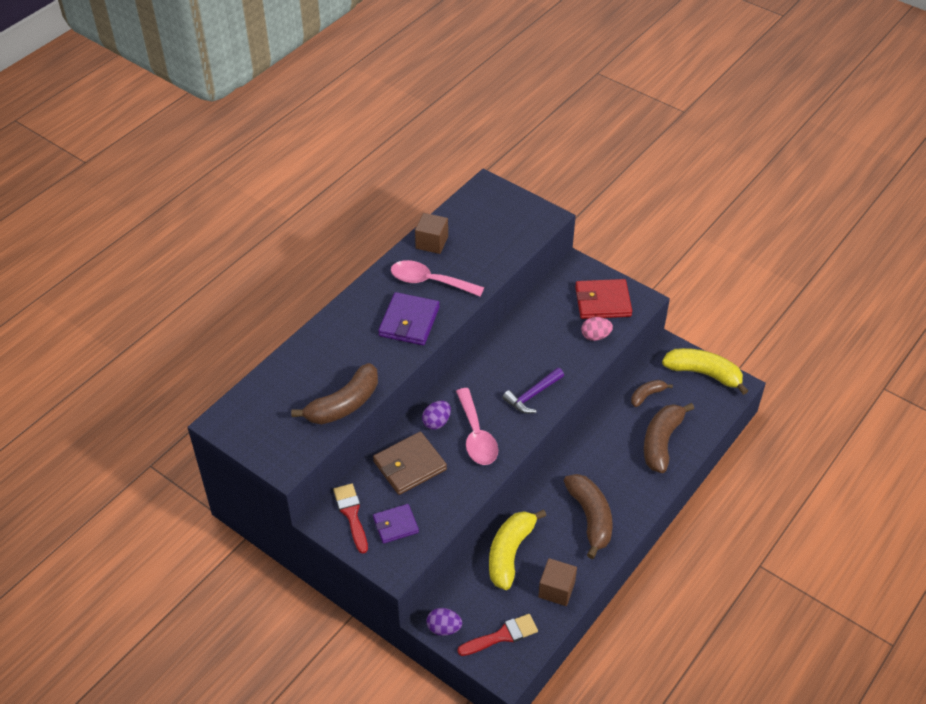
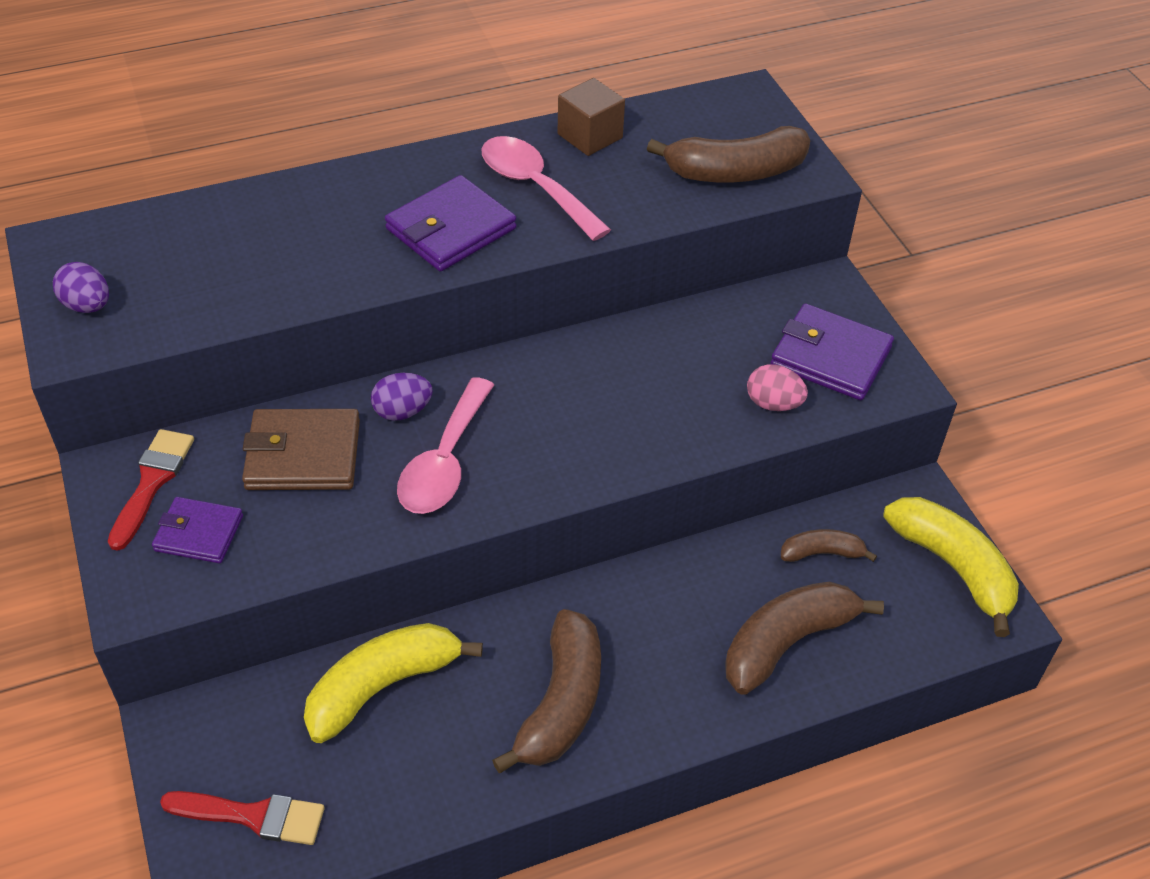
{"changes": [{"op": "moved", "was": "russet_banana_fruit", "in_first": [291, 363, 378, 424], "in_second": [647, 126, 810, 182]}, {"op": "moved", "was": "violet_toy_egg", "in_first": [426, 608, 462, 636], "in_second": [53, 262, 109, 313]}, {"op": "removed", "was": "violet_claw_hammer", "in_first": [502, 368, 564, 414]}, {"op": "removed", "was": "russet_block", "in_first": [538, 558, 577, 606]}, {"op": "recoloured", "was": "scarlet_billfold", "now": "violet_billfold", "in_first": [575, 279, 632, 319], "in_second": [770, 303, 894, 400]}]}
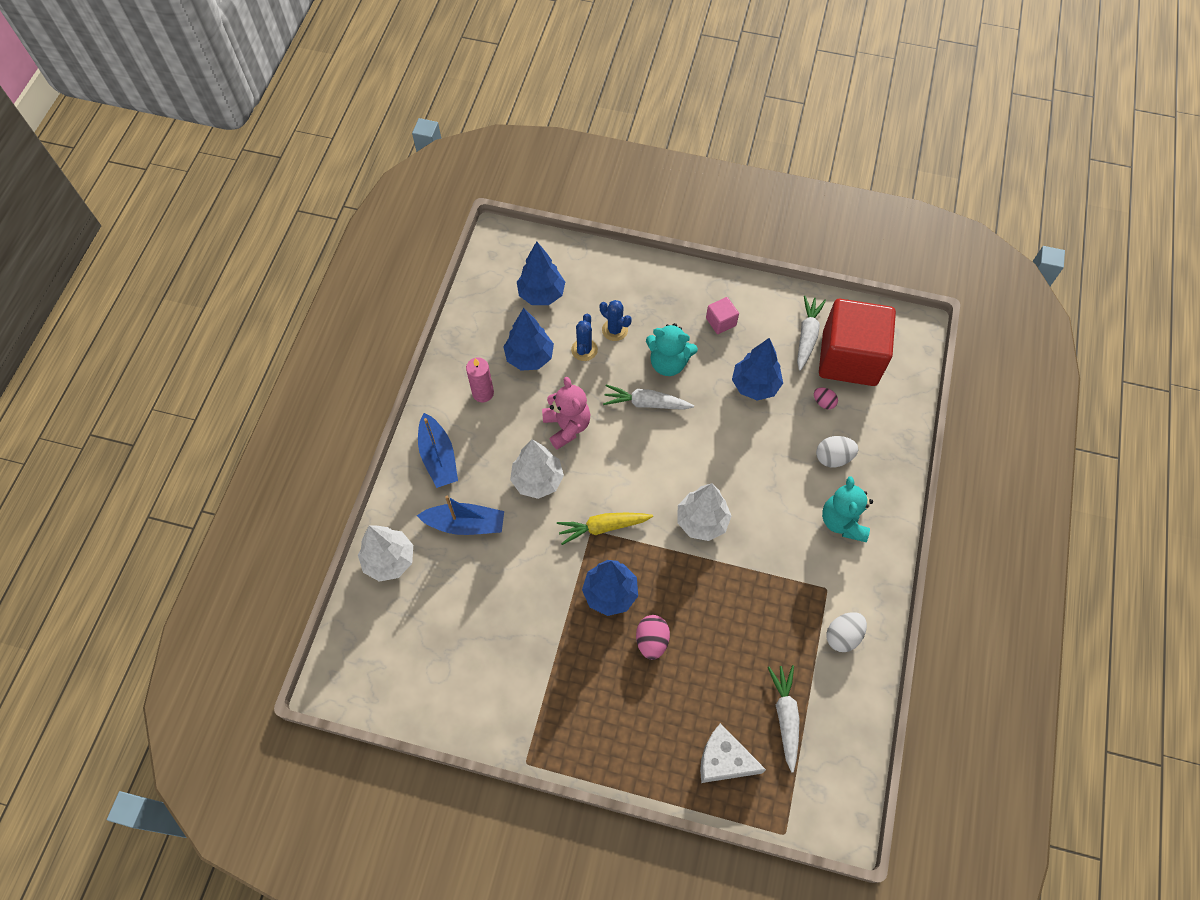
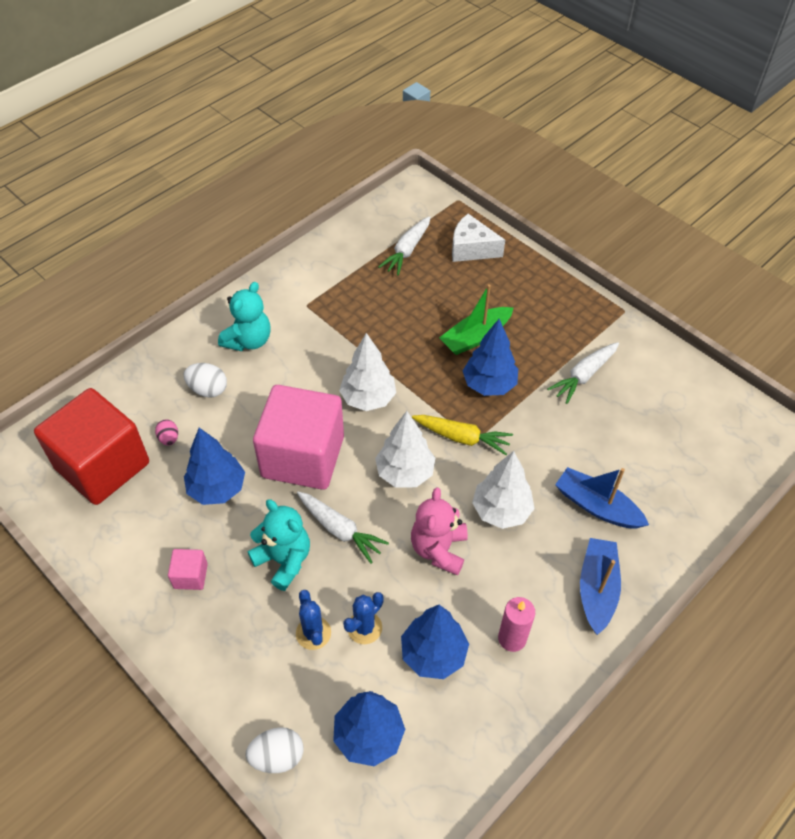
{"changes": [{"op": "moved", "was": "pure_white_tree", "in_first": [358, 525, 413, 582], "in_second": [375, 411, 435, 487]}, {"op": "replaced", "was": "rosy_toy_egg", "now": "green_sailboat", "in_first": [636, 615, 670, 660], "in_second": [439, 284, 513, 355]}, {"op": "turned", "was": "pure_white_cheese", "in_first": [700, 723, 766, 783], "in_second": [452, 214, 505, 262], "clockwise": 150}, {"op": "moved", "was": "pure_white_root_vegetable", "in_first": [797, 296, 826, 371], "in_second": [547, 342, 619, 404]}, {"op": "moved", "was": "pure_white_toy_egg", "in_first": [826, 612, 867, 652], "in_second": [245, 727, 303, 773]}, {"op": "added", "now": "rosy_block", "in_second": [253, 385, 344, 490]}]}
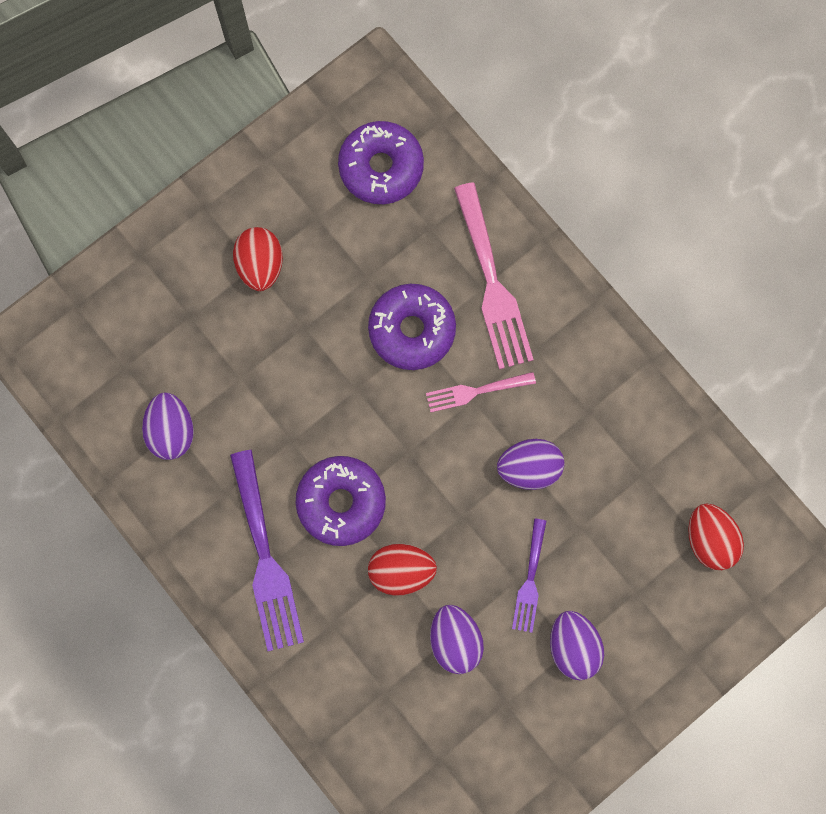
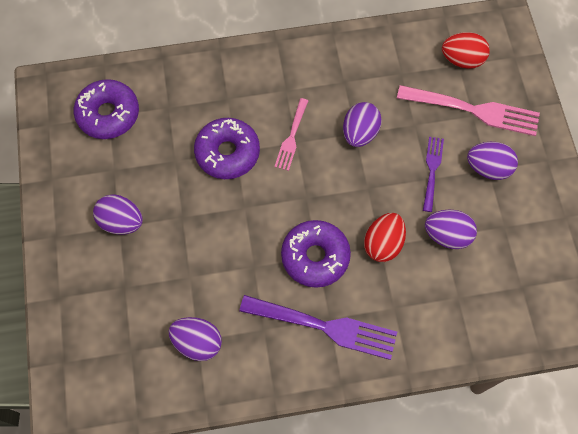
{"changes": [{"op": "recoloured", "was": "scarlet_toy_egg", "now": "violet_toy_egg", "in_first": [233, 227, 283, 291], "in_second": [93, 194, 143, 235]}, {"op": "moved", "was": "rosy_dinner_fork", "in_first": [454, 182, 534, 369], "in_second": [397, 85, 540, 136]}, {"op": "turned", "was": "violet_dinner_fork", "in_first": [512, 518, 546, 633], "in_second": [423, 137, 444, 212], "clockwise": -120}]}
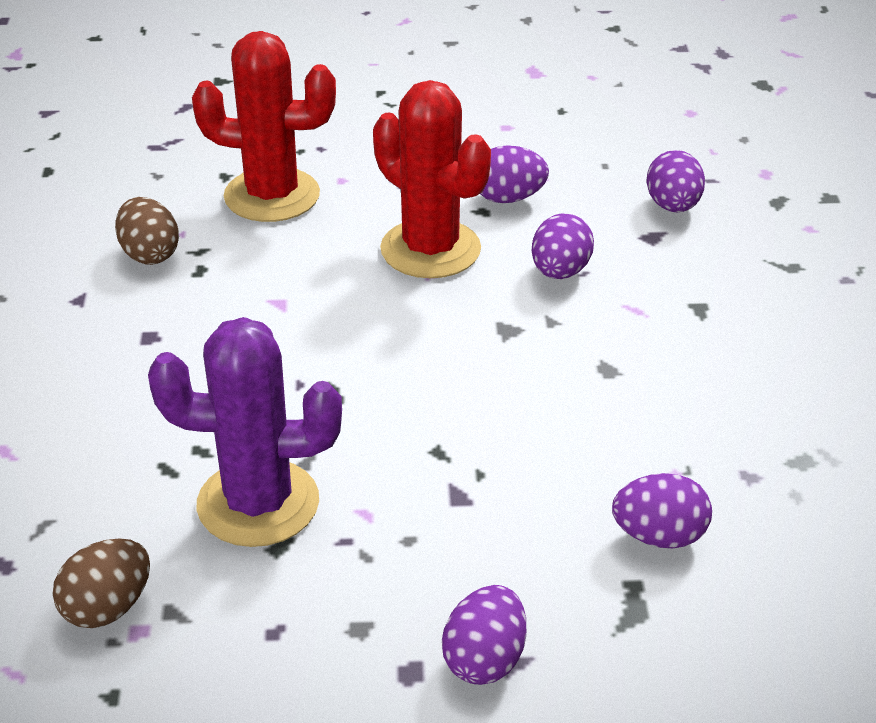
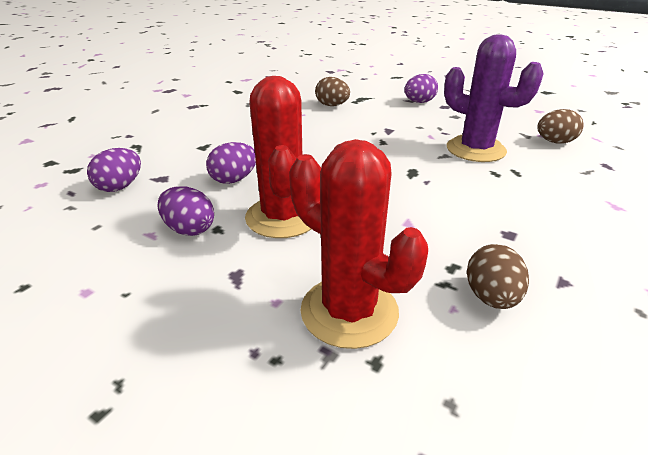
{"changes": [{"op": "recoloured", "was": "violet_toy_egg", "now": "russet_toy_egg", "in_first": [612, 473, 712, 548], "in_second": [315, 77, 350, 106]}]}
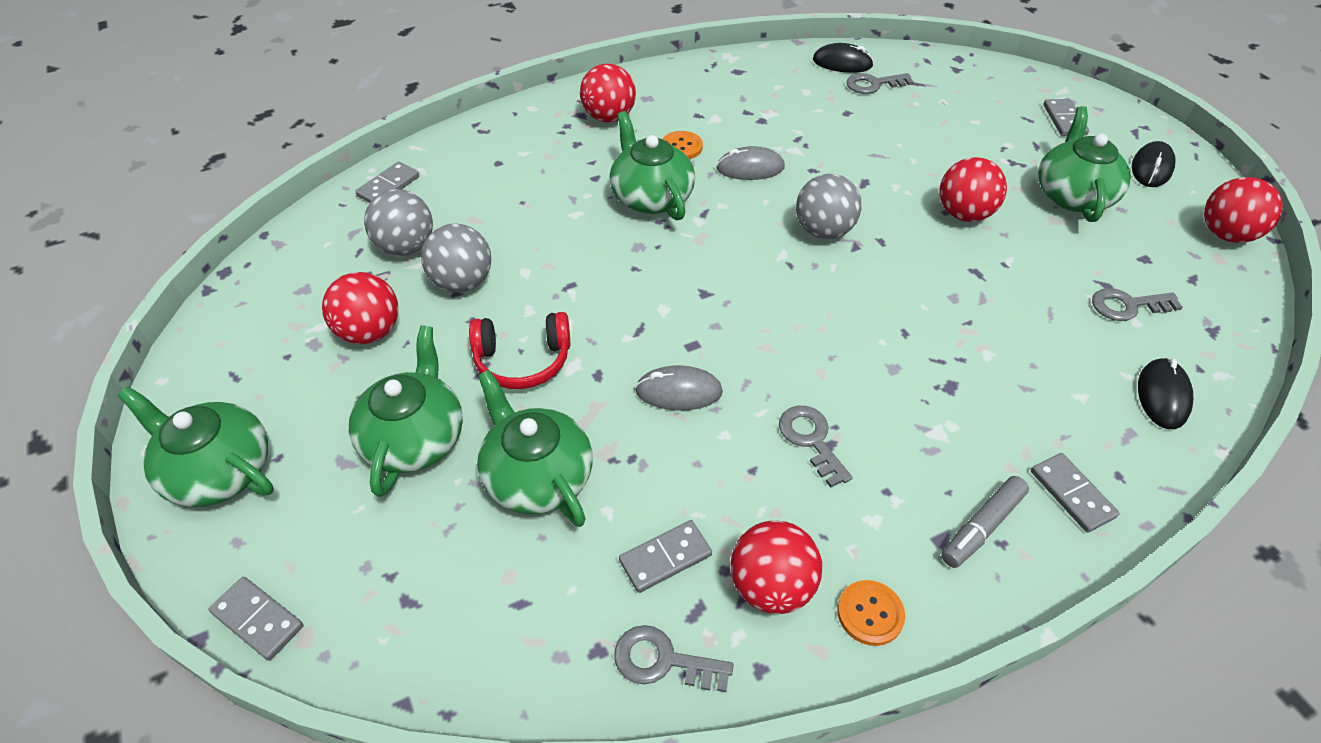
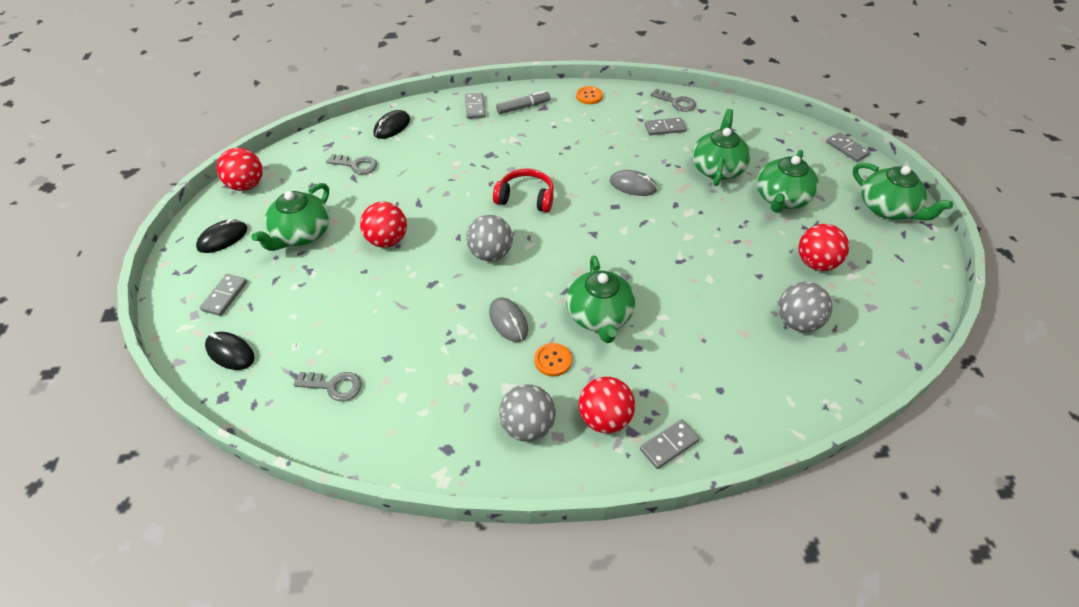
{"changes": [{"op": "moved", "was": "ash-grey_domino", "in_first": [355, 162, 419, 203], "in_second": [640, 419, 699, 469]}, {"op": "moved", "was": "ash-grey_play_ball", "in_first": [421, 224, 491, 292], "in_second": [499, 384, 556, 442]}, {"op": "moved", "was": "scarlet_headset", "in_first": [469, 312, 570, 389], "in_second": [493, 169, 554, 213]}, {"op": "turned", "was": "green_tea_pot", "in_first": [477, 370, 593, 527], "in_second": [692, 109, 751, 186], "clockwise": -150}, {"op": "turned", "was": "ash-grey_computer_mouse", "in_first": [716, 146, 785, 180], "in_second": [489, 297, 528, 342], "clockwise": 45}, {"op": "removed", "was": "scarlet_play_ball", "in_first": [730, 521, 822, 614]}, {"op": "removed", "was": "ash-grey_latchkey", "in_first": [779, 406, 853, 488]}, {"op": "moved", "was": "black_computer_mouse", "in_first": [813, 43, 874, 73], "in_second": [205, 332, 254, 370]}]}
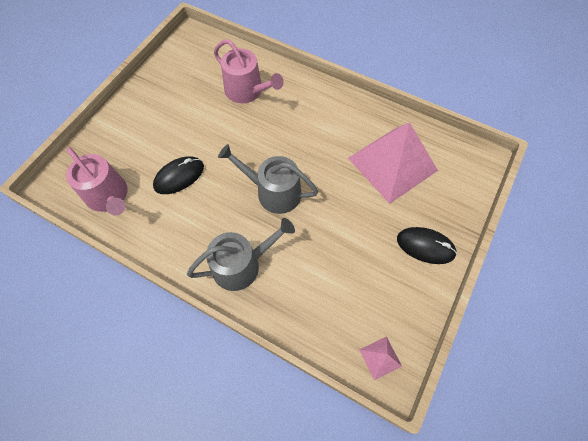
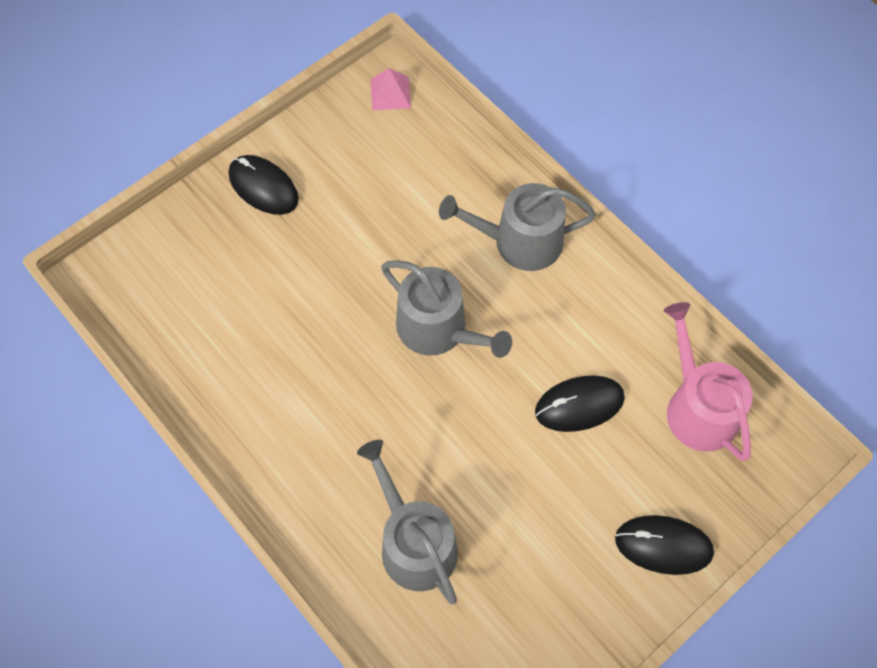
{"changes": [{"op": "recoloured", "was": "rosy_watering_pot", "now": "ash-grey_watering_pot", "in_first": [214, 39, 284, 103], "in_second": [357, 440, 458, 604]}, {"op": "removed", "was": "rosy_solid_pyramid", "in_first": [348, 123, 438, 204]}, {"op": "added", "now": "black_computer_mouse", "in_second": [615, 515, 714, 575]}]}
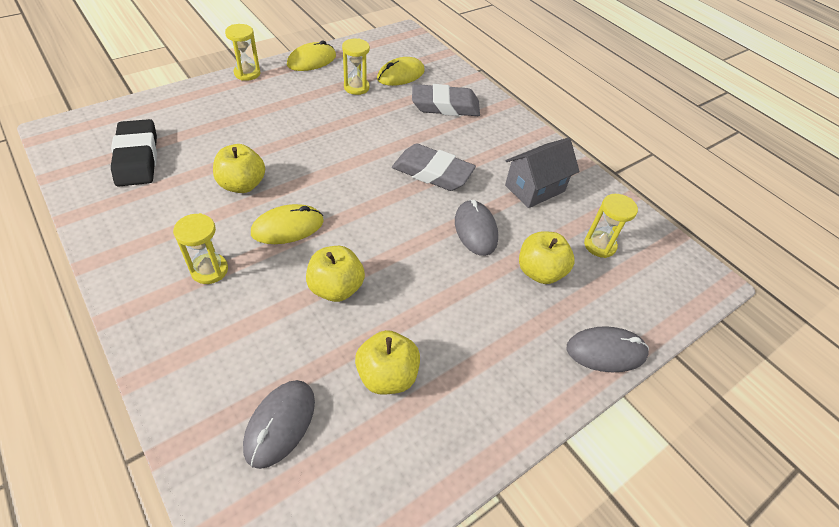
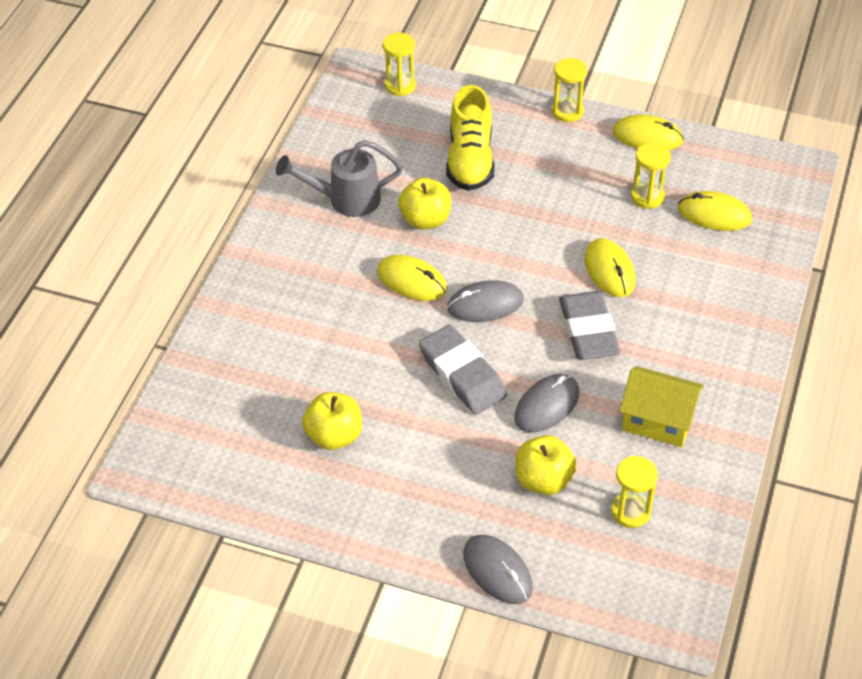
{"changes": [{"op": "removed", "was": "black_pencil_eraser", "in_first": [111, 119, 157, 187]}, {"op": "moved", "was": "golden_sandglass", "in_first": [173, 213, 228, 284], "in_second": [383, 33, 416, 96]}, {"op": "moved", "was": "ash-grey_computer_mouse", "in_first": [243, 380, 315, 469], "in_second": [447, 280, 524, 322]}, {"op": "removed", "was": "golden_apple_fruit", "in_first": [306, 246, 365, 302]}, {"op": "moved", "was": "ash-grey_pencil_eraser", "in_first": [412, 84, 480, 116], "in_second": [419, 325, 507, 415]}, {"op": "recoloured", "was": "ash-grey_cottage", "now": "golden_cottage", "in_first": [505, 138, 580, 208], "in_second": [620, 366, 704, 447]}, {"op": "added", "now": "ash-grey_watering_pot", "in_second": [276, 140, 403, 217]}, {"op": "added", "now": "golden_lace-up_shoe", "in_second": [446, 85, 495, 191]}, {"op": "added", "now": "golden_computer_mouse", "in_second": [584, 238, 636, 297]}]}
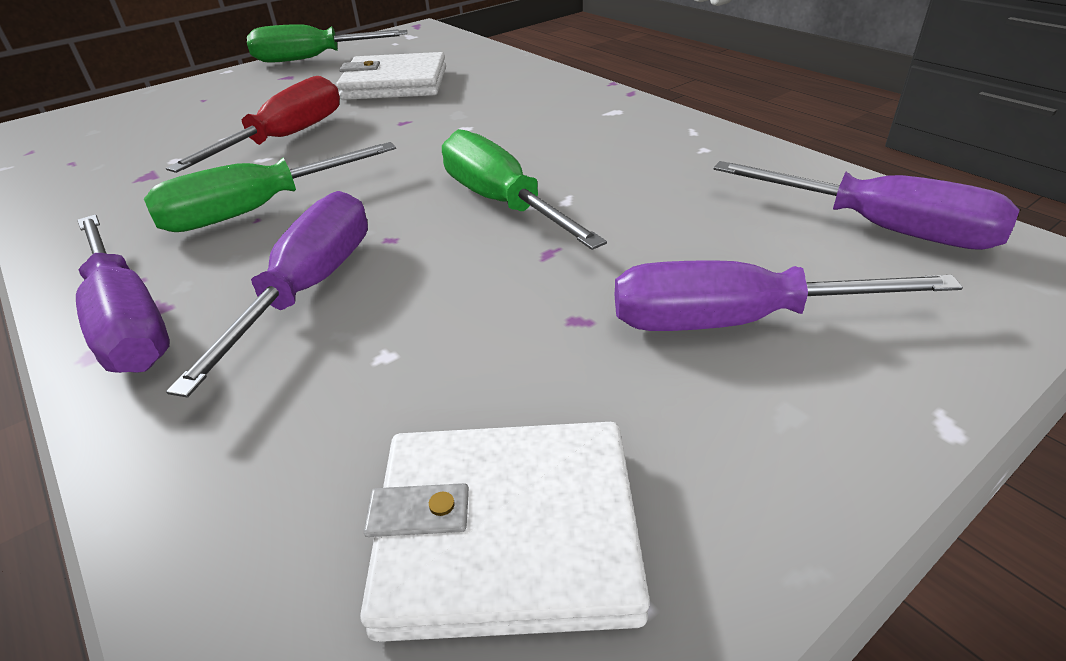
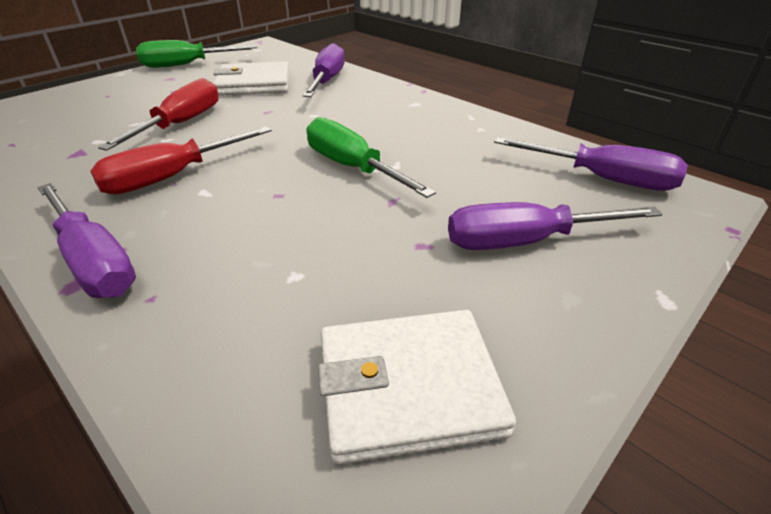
{"changes": [{"op": "recoloured", "was": "green_hand_screwdriver", "now": "scarlet_hand_screwdriver", "in_first": [144, 142, 396, 232], "in_second": [91, 126, 272, 195]}, {"op": "moved", "was": "violet_hand_screwdriver", "in_first": [166, 191, 368, 398], "in_second": [302, 43, 345, 97]}]}
